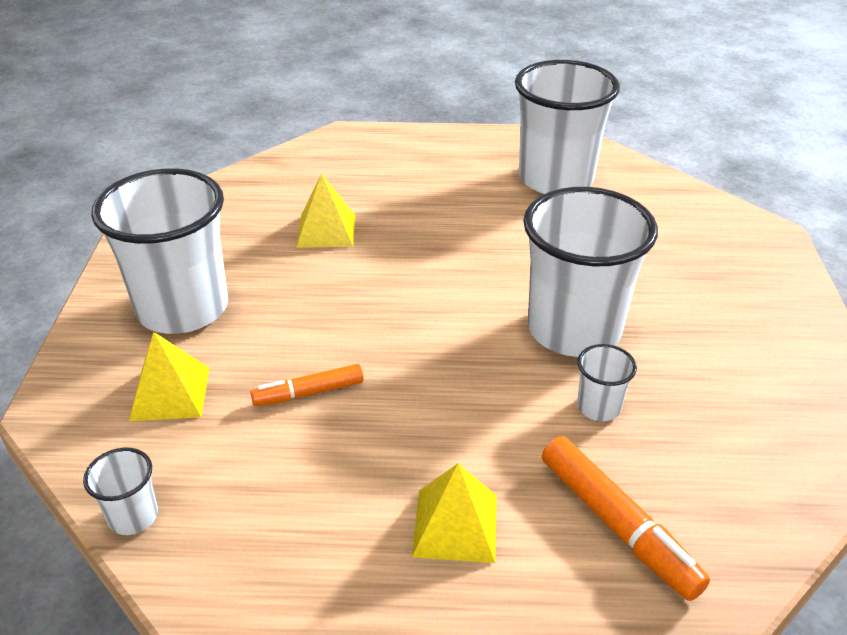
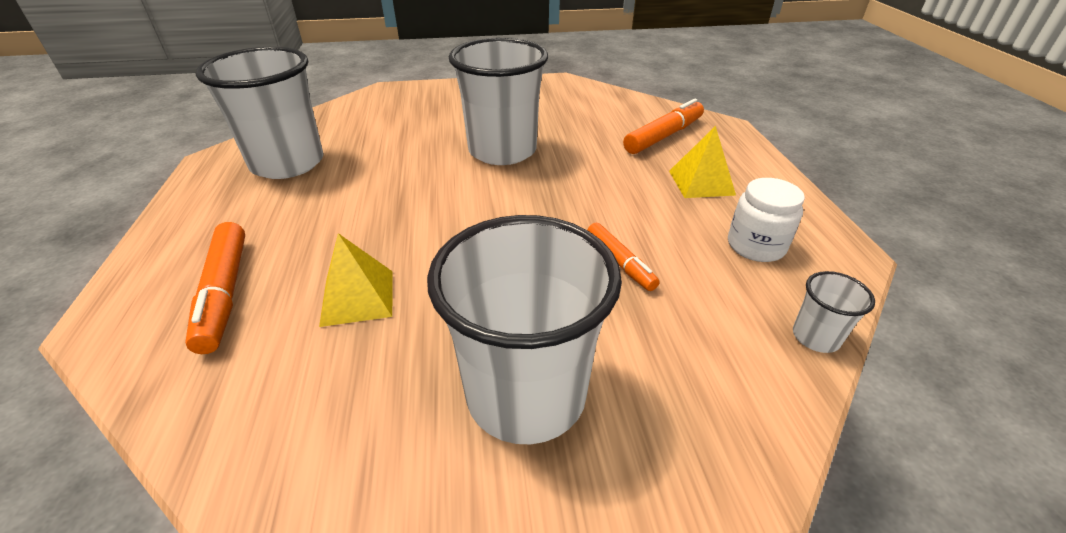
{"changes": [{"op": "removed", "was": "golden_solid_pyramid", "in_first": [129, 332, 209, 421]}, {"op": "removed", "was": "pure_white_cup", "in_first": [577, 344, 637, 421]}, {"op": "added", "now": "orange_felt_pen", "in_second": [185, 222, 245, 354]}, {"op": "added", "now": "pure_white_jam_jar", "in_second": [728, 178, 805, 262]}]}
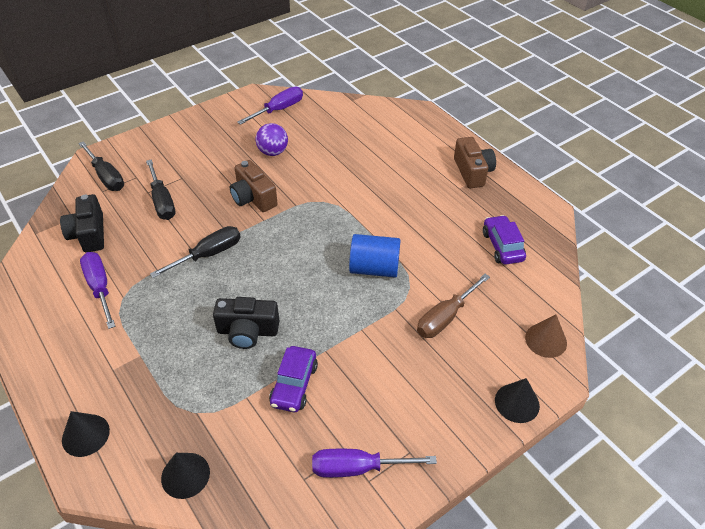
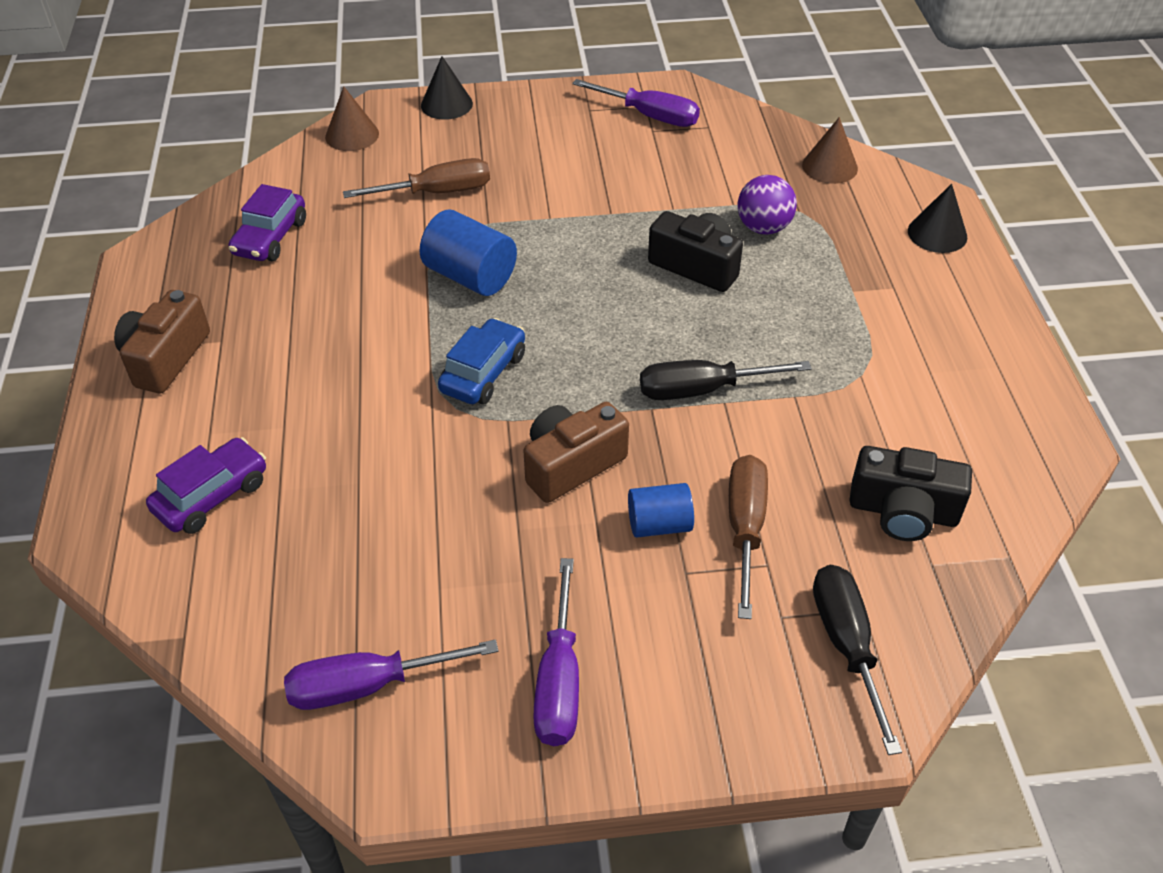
{"changes": [{"op": "turned", "was": "black_compact_camera", "in_first": [60, 194, 104, 253], "in_second": [850, 446, 972, 541], "clockwise": 90}, {"op": "moved", "was": "violet_hand_screwdriver", "in_first": [80, 252, 115, 329], "in_second": [533, 558, 579, 746]}, {"op": "recoloured", "was": "black_hand_screwdriver", "now": "russet_hand_screwdriver", "in_first": [146, 159, 175, 220], "in_second": [729, 455, 768, 619]}, {"op": "recoloured", "was": "black_cone", "now": "russet_cone", "in_first": [161, 453, 210, 499], "in_second": [802, 117, 858, 184]}, {"op": "turned", "was": "russet_compact_camera", "in_first": [230, 160, 278, 212], "in_second": [523, 402, 629, 503], "clockwise": -120}, {"op": "moved", "was": "violet_play_ball", "in_first": [256, 123, 288, 156], "in_second": [738, 175, 797, 235]}, {"op": "moved", "was": "violet_car", "in_first": [269, 346, 318, 412], "in_second": [146, 437, 266, 534]}, {"op": "added", "now": "cobalt_car", "in_second": [438, 318, 525, 405]}, {"op": "added", "now": "cobalt_cylinder", "in_second": [628, 483, 694, 537]}]}
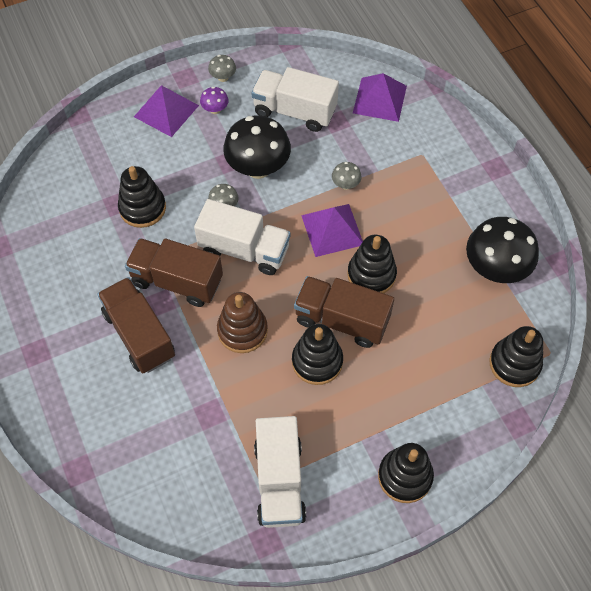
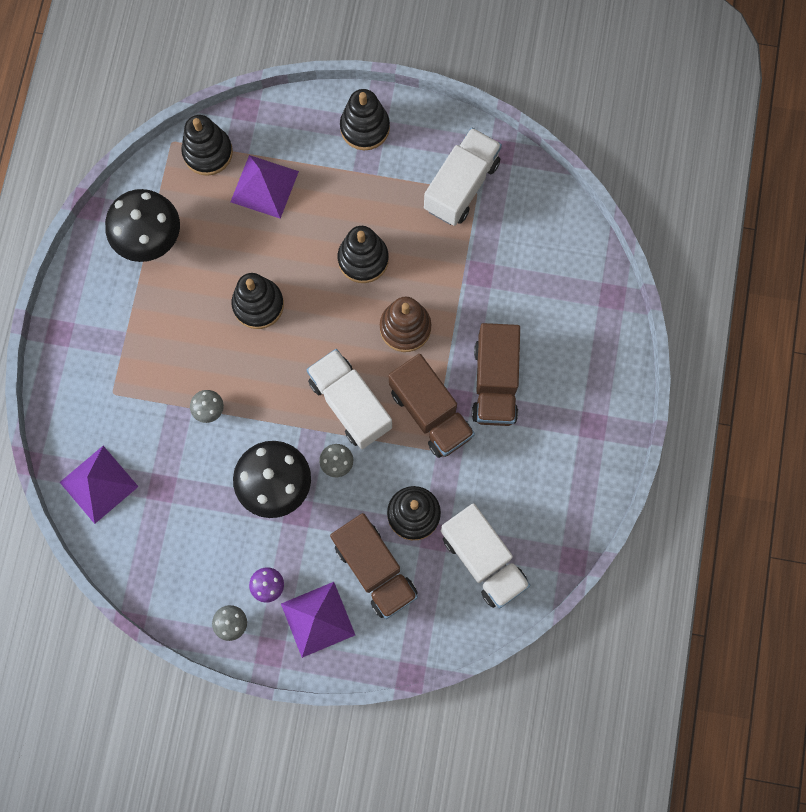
{"changes": [{"op": "moved", "was": "pure_white_toy_truck", "in_first": [252, 67, 339, 132], "in_second": [441, 503, 530, 609]}, {"op": "moved", "was": "russet_toy_truck", "in_first": [294, 276, 394, 348], "in_second": [330, 513, 418, 619]}, {"op": "moved", "was": "violet_solid_pyramid", "in_first": [301, 204, 363, 257], "in_second": [231, 155, 299, 219]}]}
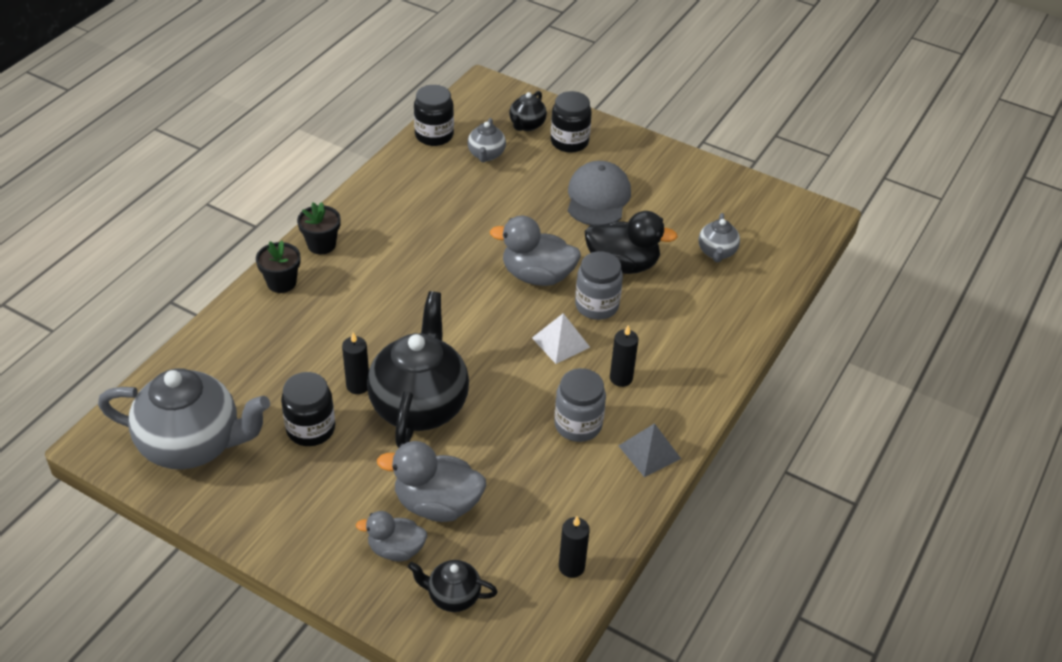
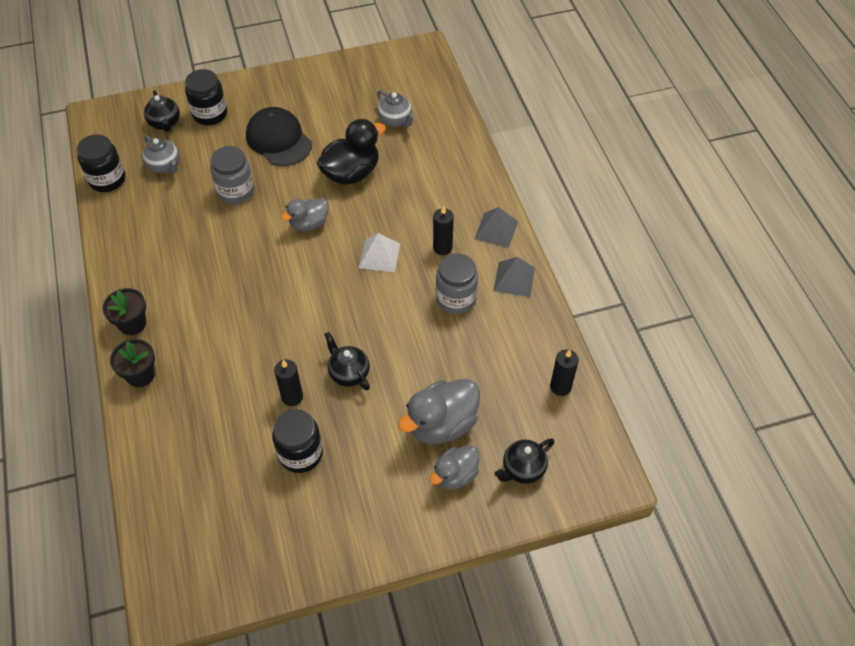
{"changes": [{"op": "removed", "was": "ash-grey_tea_pot", "in_first": [98, 368, 270, 469]}, {"op": "resized", "was": "black_tea_pot", "in_first": [367, 291, 469, 448], "in_second": [324, 332, 370, 390], "ratio": 0.47}, {"op": "resized", "was": "ash-grey_toy_duck", "in_first": [490, 216, 581, 286], "in_second": [281, 198, 329, 231], "ratio": 0.63}, {"op": "recoloured", "was": "ash-grey_baseball_cap", "now": "black_baseball_cap", "in_first": [568, 161, 631, 225], "in_second": [246, 107, 312, 166]}, {"op": "moved", "was": "ash-grey_jam_jar", "in_first": [575, 251, 623, 320], "in_second": [210, 146, 254, 204]}, {"op": "added", "now": "ash-grey_solid_pyramid", "in_second": [474, 207, 518, 248]}]}
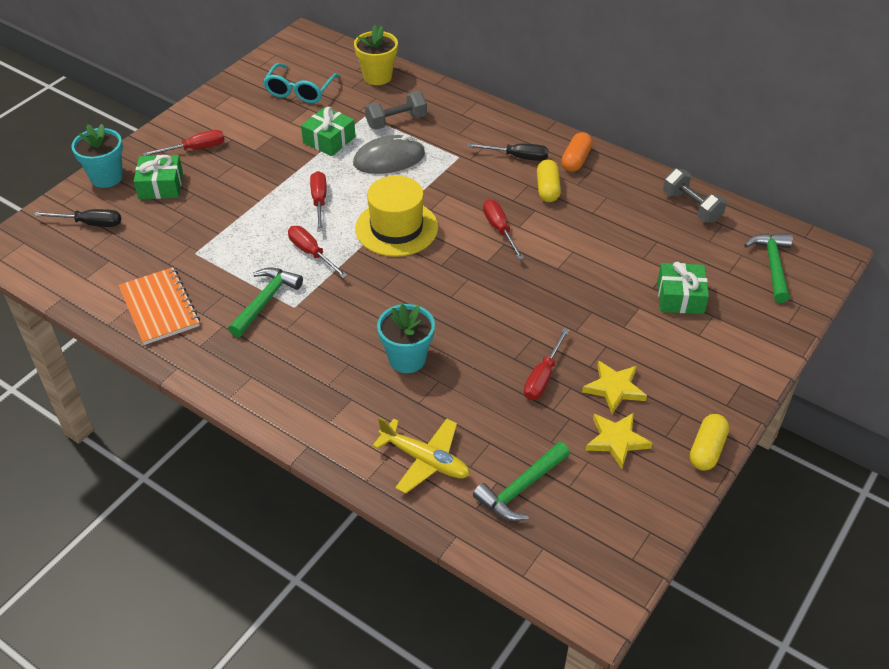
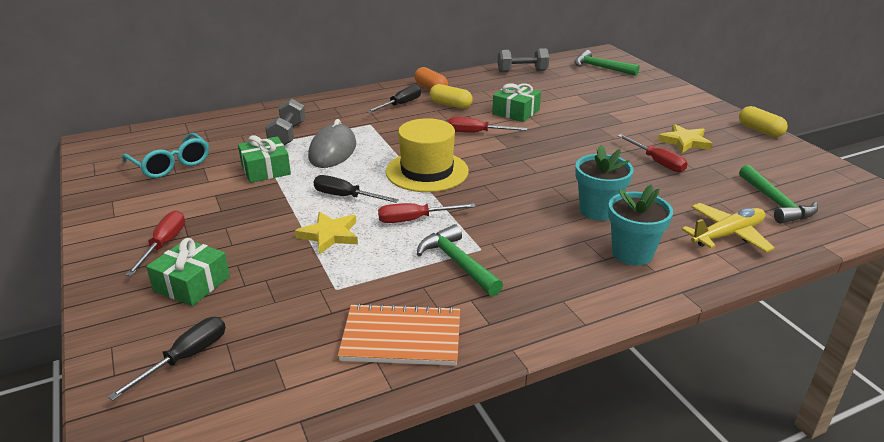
{"changes": [{"op": "moved", "was": "teal_flower_pot", "in_first": [71, 124, 123, 188], "in_second": [608, 184, 673, 266]}, {"op": "recoloured", "was": "scarlet_hand_screwdriver", "now": "black_hand_screwdriver", "in_first": [310, 171, 327, 232], "in_second": [313, 175, 399, 203]}, {"op": "removed", "was": "golden_flower_pot", "in_first": [354, 25, 398, 85]}, {"op": "moved", "was": "golden_star_shape", "in_first": [585, 413, 653, 469], "in_second": [295, 212, 358, 255]}, {"op": "moved", "was": "green_wrapped_gift", "in_first": [657, 262, 709, 314], "in_second": [492, 83, 541, 122]}]}
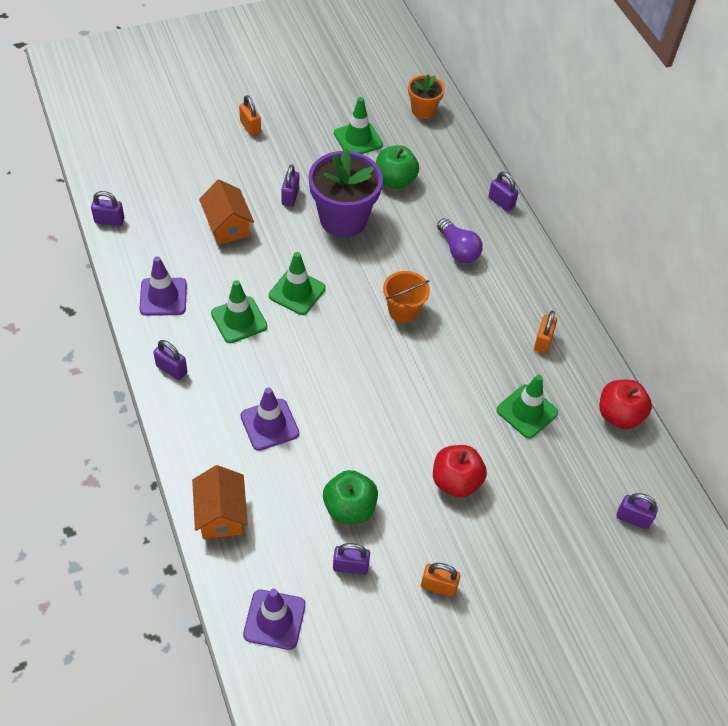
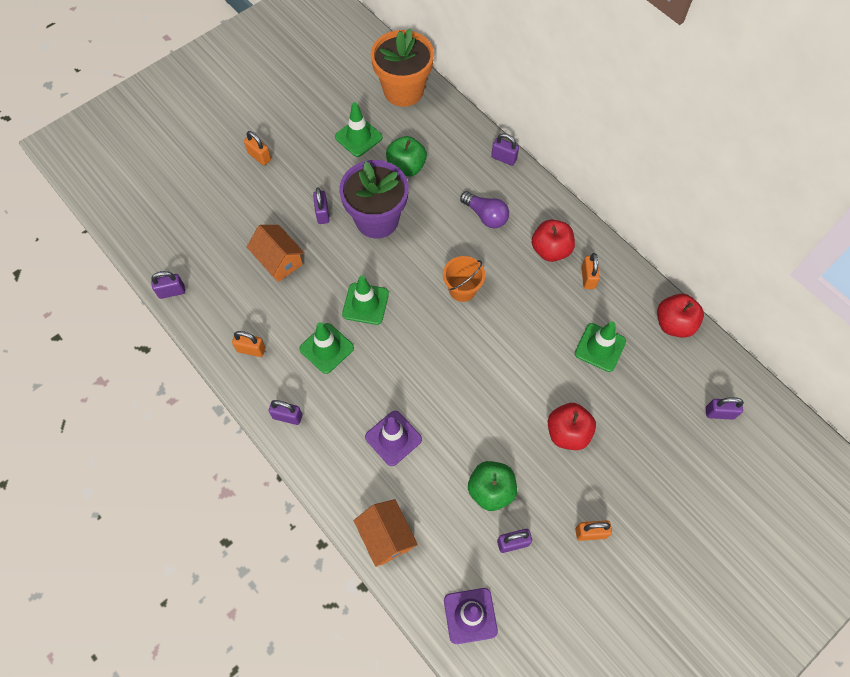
{"changes": [{"op": "replaced", "was": "violet_road_cone", "now": "orange_small_lock", "in_first": [139, 256, 187, 316], "in_second": [232, 331, 266, 357]}, {"op": "resized", "was": "orange_flower_pot", "in_first": [408, 75, 445, 119], "in_second": [371, 28, 434, 107], "ratio": 1.82}, {"op": "added", "now": "scarlet_apple_fruit", "in_second": [532, 220, 575, 262]}]}
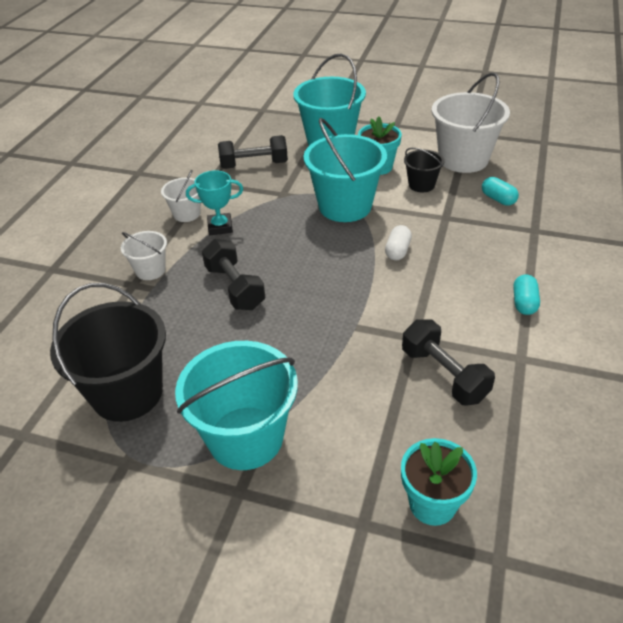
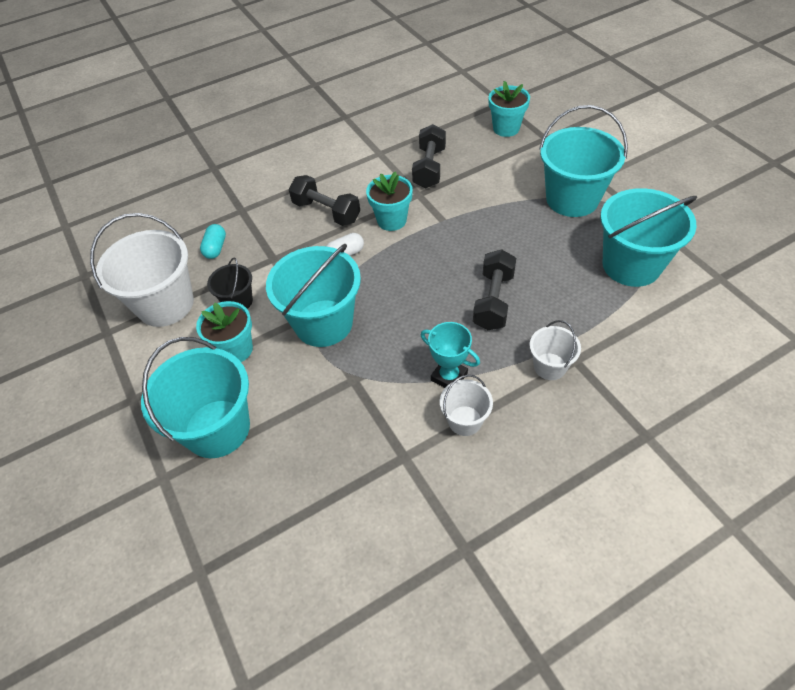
{"changes": [{"op": "recoloured", "was": "black_bucket", "now": "teal_bucket", "in_first": [50, 283, 166, 422], "in_second": [600, 188, 697, 287]}, {"op": "moved", "was": "black_dumbbell", "in_first": [218, 135, 288, 169], "in_second": [289, 175, 360, 226]}, {"op": "removed", "was": "teal_pill_shape", "in_first": [513, 275, 540, 315]}, {"op": "added", "now": "teal_flower_pot", "in_second": [366, 171, 413, 231]}]}
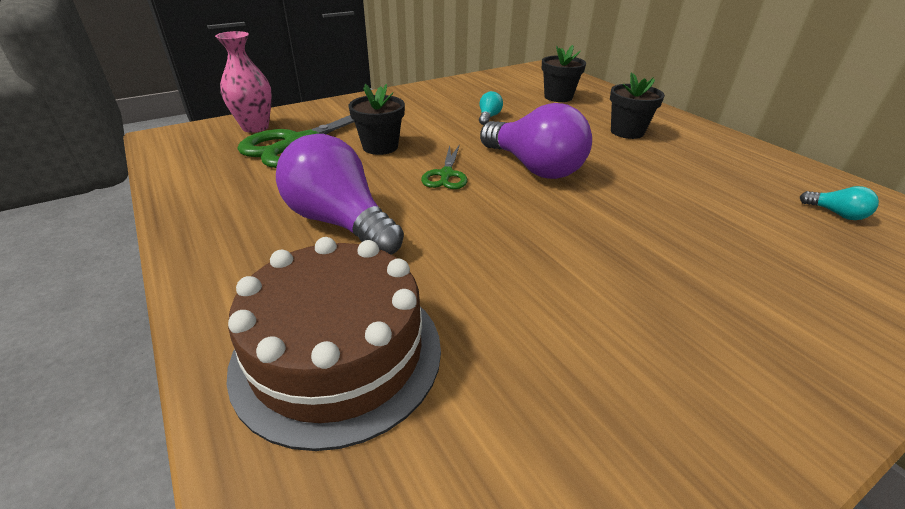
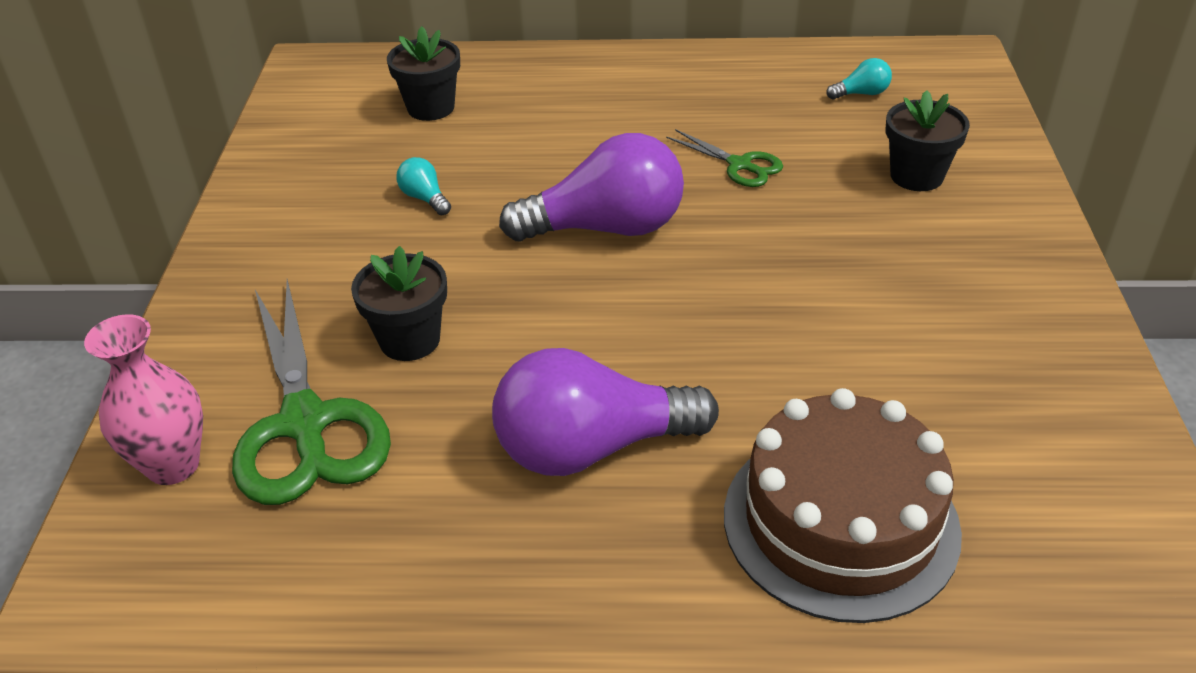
{"changes": [{"op": "moved", "was": "green_pair_of_scissors", "in_first": [421, 144, 467, 189], "in_second": [666, 129, 783, 187]}, {"op": "moved", "was": "black_flower_pot", "in_first": [610, 72, 665, 139], "in_second": [886, 90, 970, 191]}]}
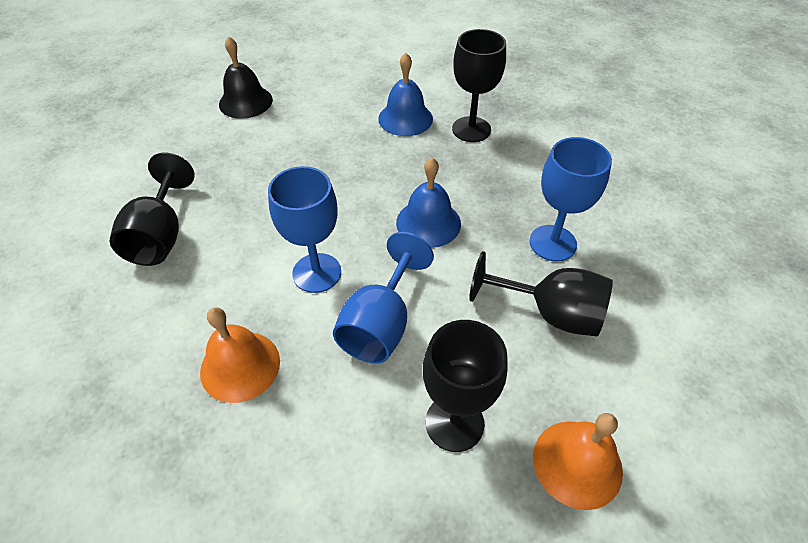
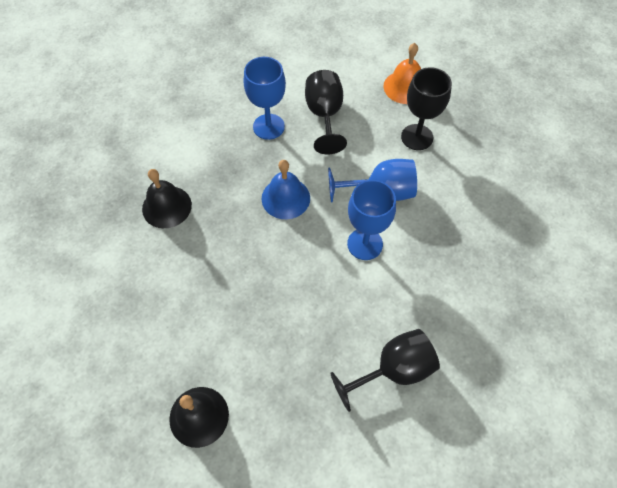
{"changes": [{"op": "removed", "was": "orange_hand_bell", "in_first": [200, 307, 280, 403]}, {"op": "removed", "was": "cobalt_hand_bell", "in_first": [378, 53, 433, 136]}, {"op": "replaced", "was": "black_chalice", "now": "black_hand_bell", "in_first": [452, 29, 506, 142], "in_second": [142, 169, 192, 228]}]}
